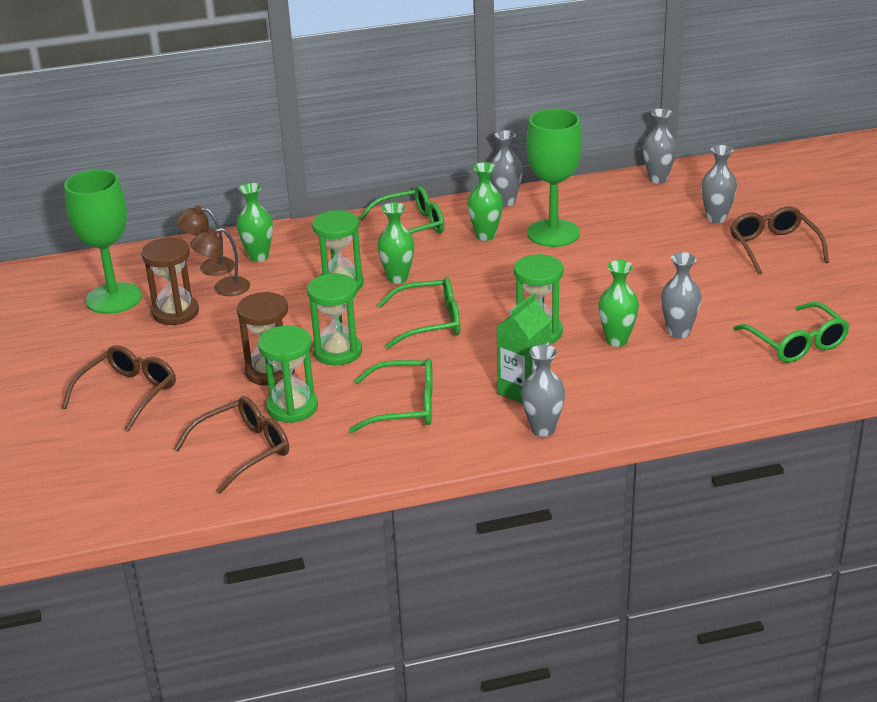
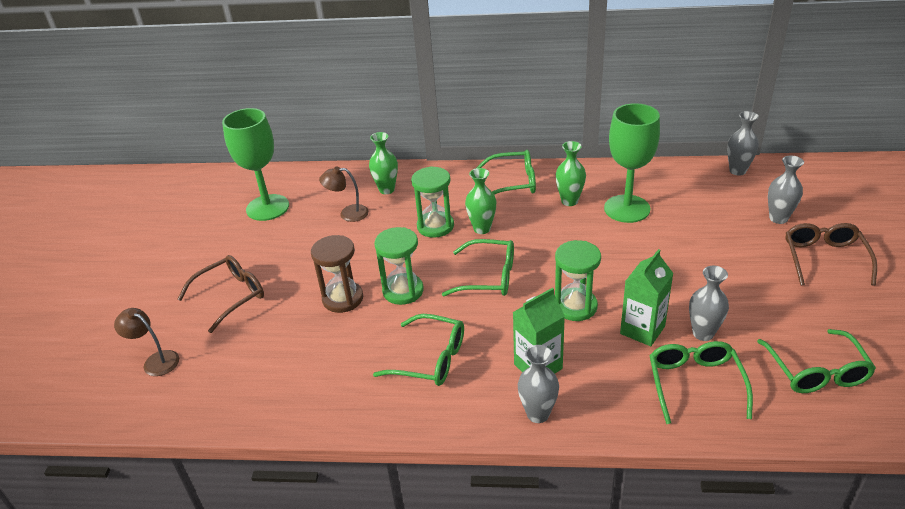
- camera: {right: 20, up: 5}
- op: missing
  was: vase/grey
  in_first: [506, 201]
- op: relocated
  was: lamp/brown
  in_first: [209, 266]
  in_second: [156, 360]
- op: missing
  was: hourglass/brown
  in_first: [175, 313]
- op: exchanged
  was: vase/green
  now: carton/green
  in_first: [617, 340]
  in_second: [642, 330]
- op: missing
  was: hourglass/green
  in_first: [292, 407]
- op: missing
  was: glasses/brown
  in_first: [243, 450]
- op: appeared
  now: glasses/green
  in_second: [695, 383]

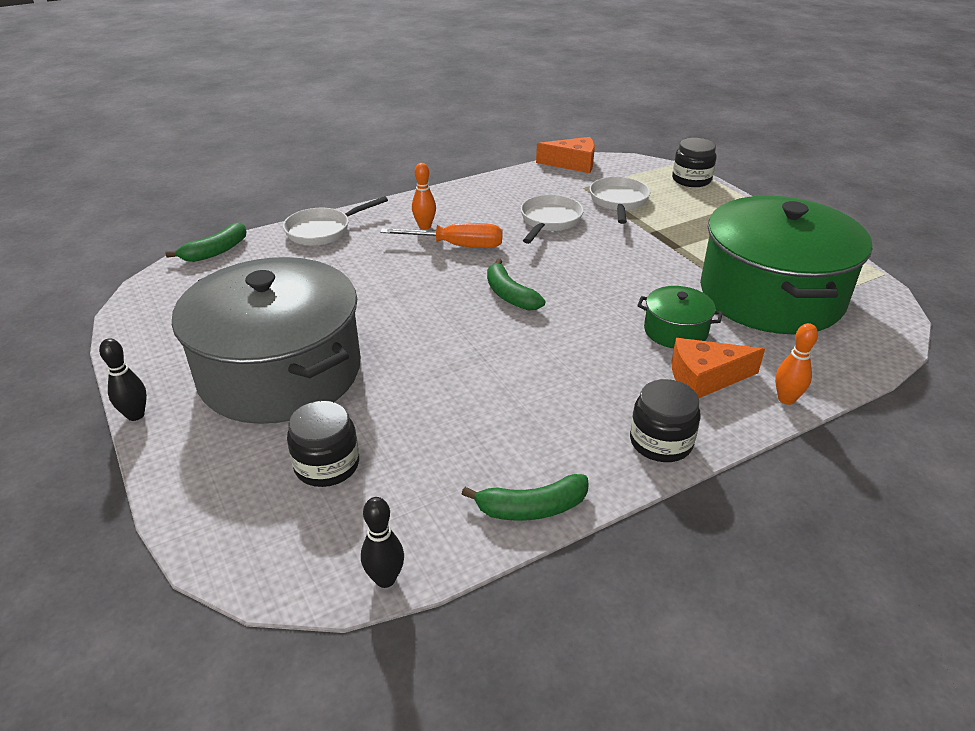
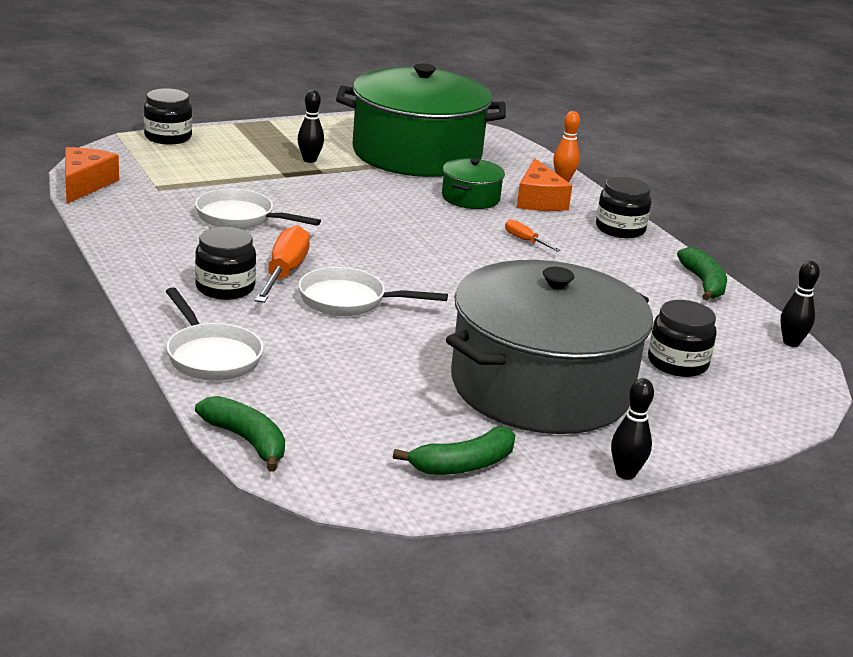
- camera: {right: -90, up: -10}
- op: exchanged
  was: bowling pin/orange
  now: jar/black
  in_first: [425, 226]
  in_second: [225, 288]
- op: relocated
  was: pan/white
  in_first: [618, 202]
  in_second: [349, 301]
- op: relocated
  was: banana/green
  in_first: [510, 295]
  in_second: [463, 465]
- op: appeared
  now: bowling pin/black
  in_second: [309, 160]
- op: appeared
  now: screwdriver/orange
  in_second: [525, 241]

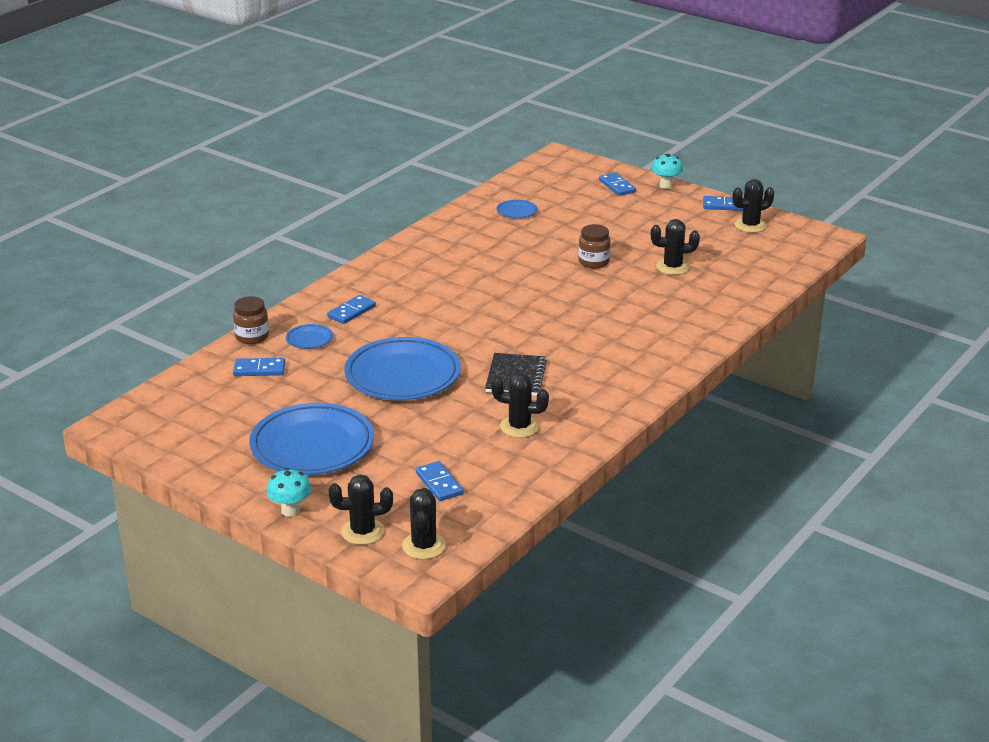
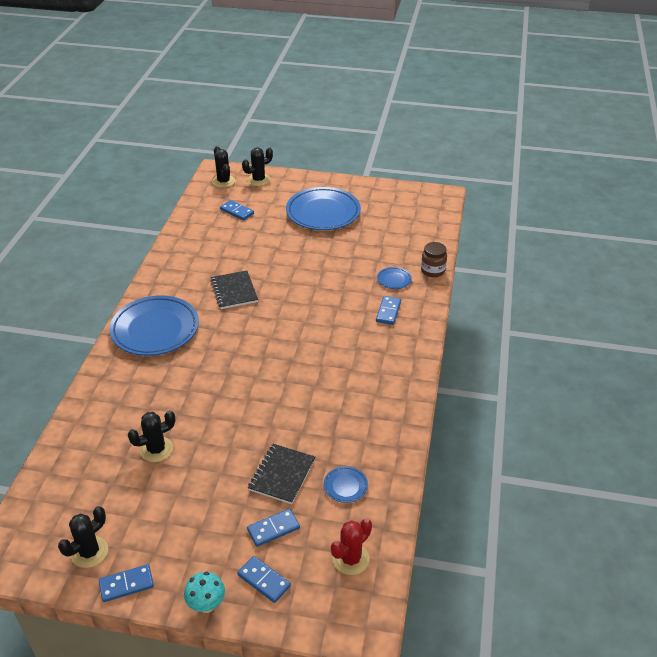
- camera: {right: 155, up: 10}
- op: missing
  was: jar/brown
  in_first: [593, 262]
- op: relocated
  was: plate/blue
  in_first: [402, 375]
  in_second: [155, 329]
- op: relocated
  was: domino/blue
  in_first: [259, 369]
  in_second: [273, 529]
- op: missing
  was: cactus/black
  in_first: [519, 427]
- op: missing
  was: mushroom/turquoise
  in_first: [290, 511]
- op: appeared
  now: notebook/black
  in_second: [282, 475]
- op: appeared
  now: cactus/red
  in_second: [350, 559]

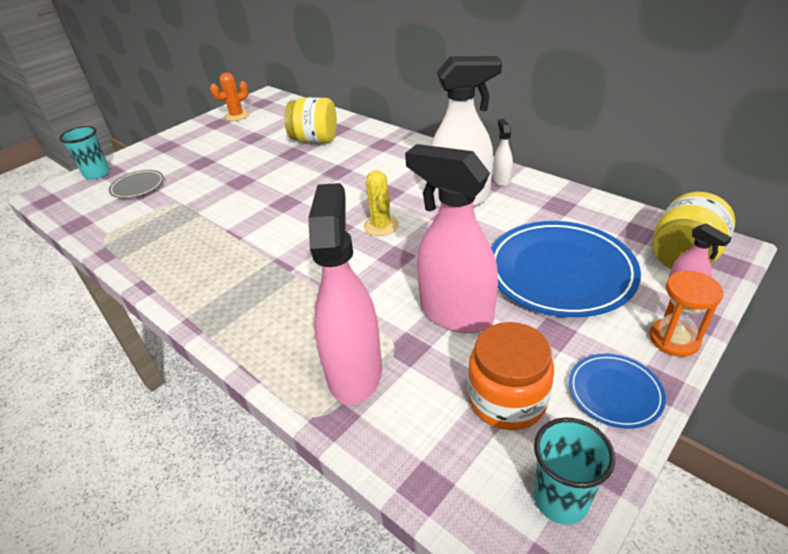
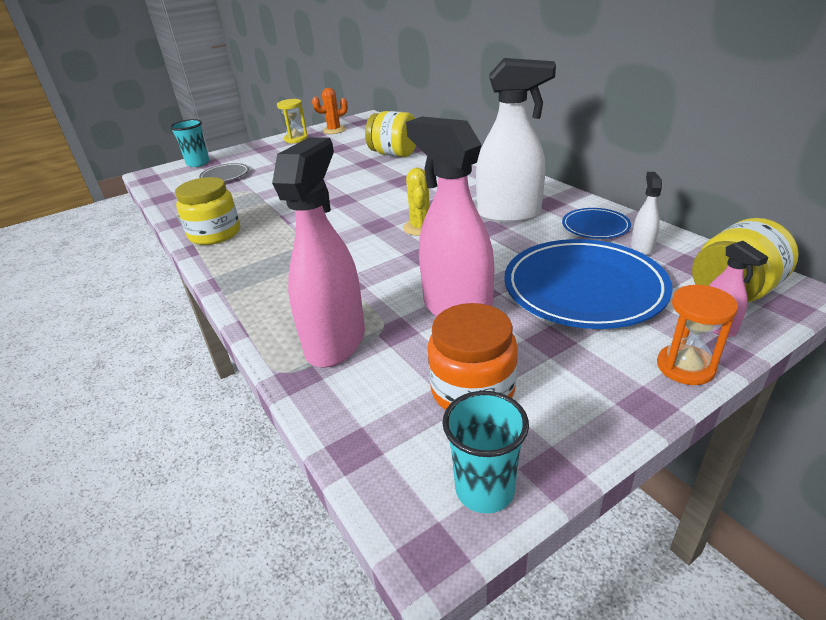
- camera: {right: 15, up: -5}
- op: relocated
  was: spray bottle/white
  in_first: [501, 180]
  in_second: [642, 248]
- op: relocated
  was: plate/blue
  in_first: [614, 392]
  in_second: [595, 226]
- op: appeared
  now: hourglass/yellow
  in_second: [296, 139]
- op: appeared
  now: jar/yellow
  in_second: [215, 234]

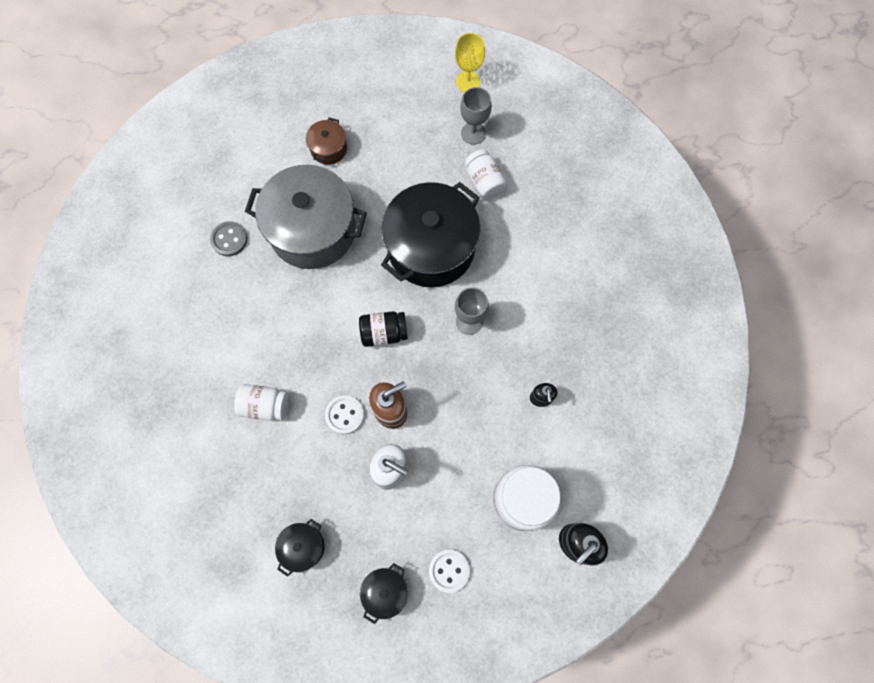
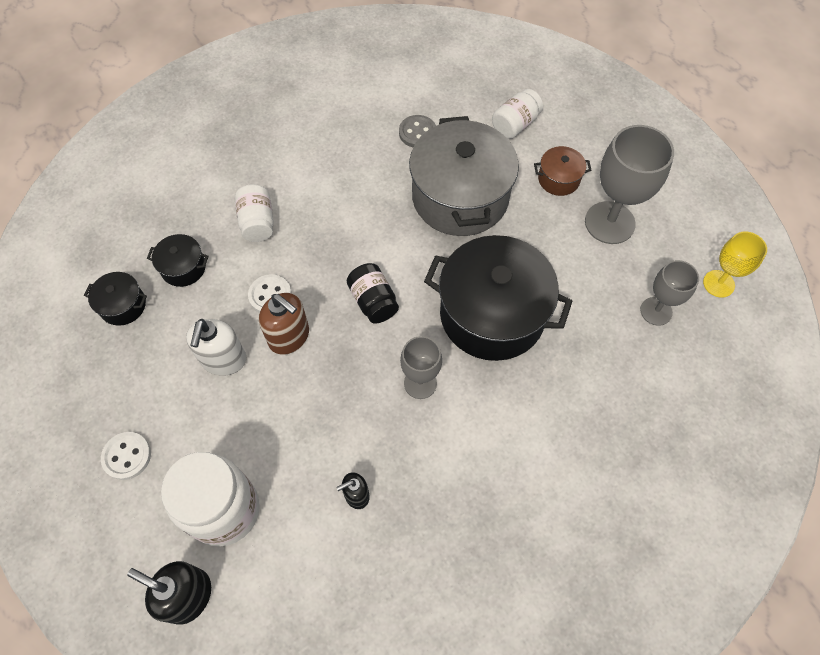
- camera: {right: 70, up: -10}
- op: relocated
  was: jar/white
  in_first: [484, 182]
  in_second: [515, 125]
- op: relocated
  was: pot/black
  in_first: [385, 591]
  in_second: [183, 268]
- op: appeared
  now: goblet/grey
  in_second: [609, 223]

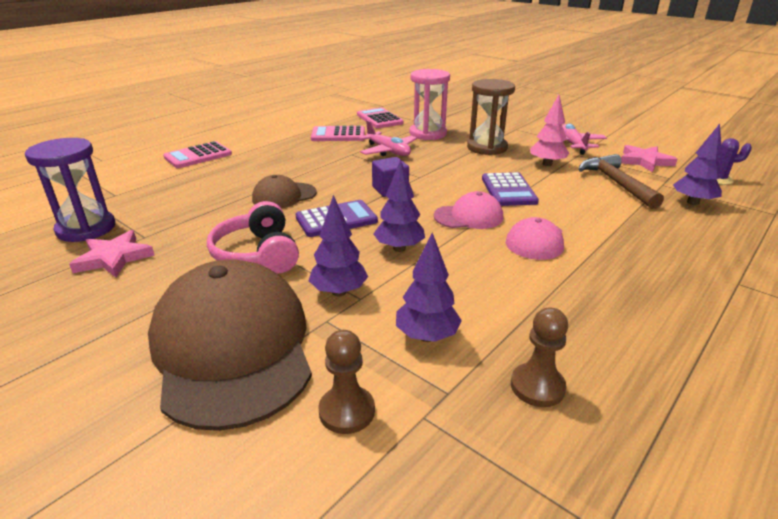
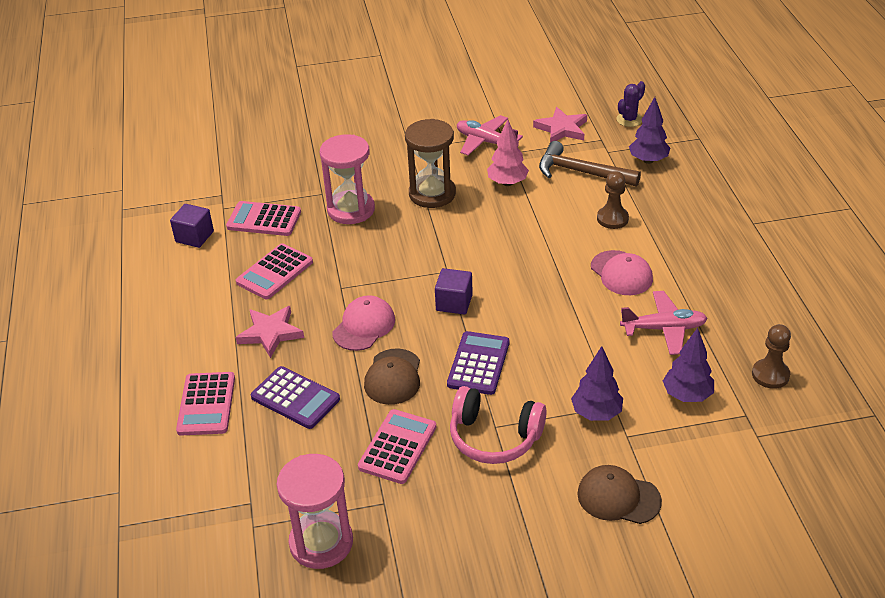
- camera: {right: -50, up: 10}
- op: relocated
  was: plane/pink
  in_first: [388, 151]
  in_second: [664, 329]
- op: colour
  was: hourglass/purple
  now: hourglass/pink
  in_first: [86, 229]
  in_second: [321, 542]
- op: missing
  was: tree/purple
  in_first: [399, 248]
- op: relocated
  was: calculator/purple
  in_first: [508, 190]
  in_second: [295, 398]
- op: relocated
  was: cap/pink
  in_first: [468, 216]
  in_second: [364, 326]
- op: relocated
  was: star/pink
  in_first: [114, 258]
  in_second: [270, 333]
- op: size
  was: cap/brown
  in_first: [232, 347]
  in_second: [618, 497]
  ratio: 0.48
- op: relocated
  was: pawn/brown
  in_first: [347, 411]
  in_second: [612, 219]
- op: appeared
  now: cube/purple
  in_second: [194, 237]
- op: appeared
  now: calculator/pink
  in_second: [398, 447]

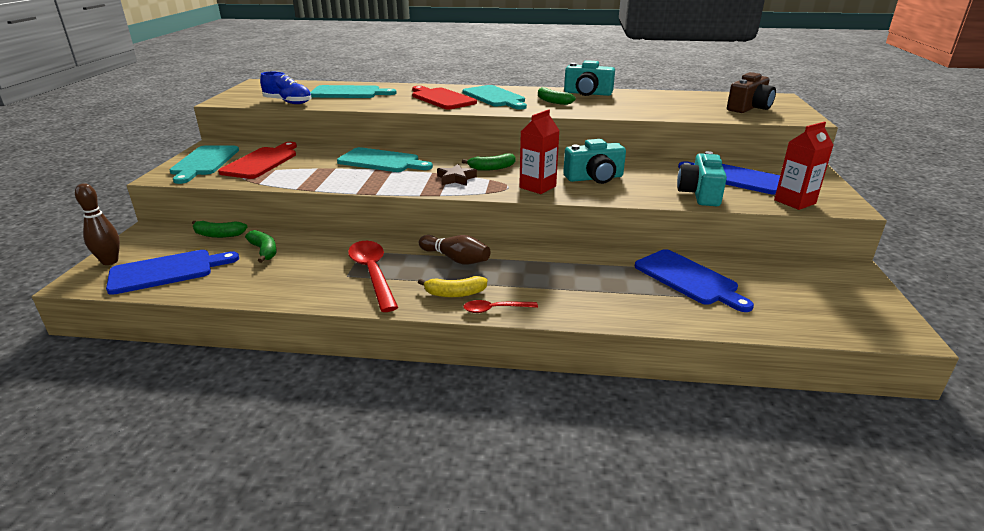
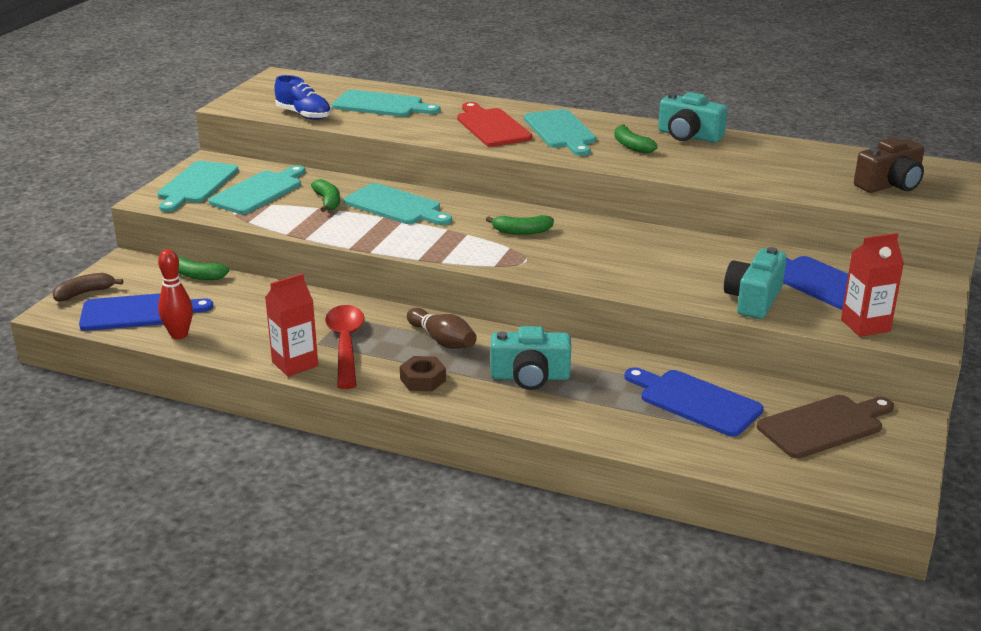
- camera: {right: 15, up: 0}
- op: relocated
  was: carton/red
  in_first: [537, 187]
  in_second: [295, 364]
- op: relocated
  was: camera/turquoise
  in_first: [594, 178]
  in_second: [530, 377]
- op: colour
  was: cutting board/red
  now: cutting board/turquoise
  in_first: [261, 162]
  in_second: [259, 191]
- op: missing
  was: star/brown
  in_first: [456, 179]
- op: exchanged
  was: bowling pin/brown
  now: banana/brown
  in_first: [110, 261]
  in_second: [85, 293]
- op: relocated
  was: banana/green
  in_first: [264, 251]
  in_second: [328, 202]
- op: spun
  was: cutting board/blue
  in_first: [688, 279]
  in_second: [695, 401]
  clockwise: 150
- op: exchanged
  was: banana/yellow
  now: nut/brown
  in_first: [455, 293]
  in_second: [423, 380]
- op: missing
  was: spoon/red
  in_first: [495, 309]
- op: appeared
  now: bowling pin/red
  in_second: [179, 335]
- op: appeared
  now: cutting board/brown
  in_second: [824, 425]

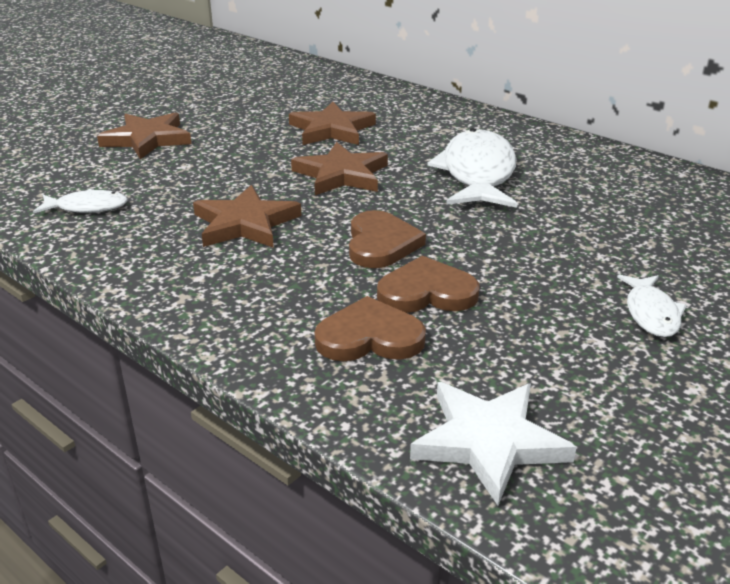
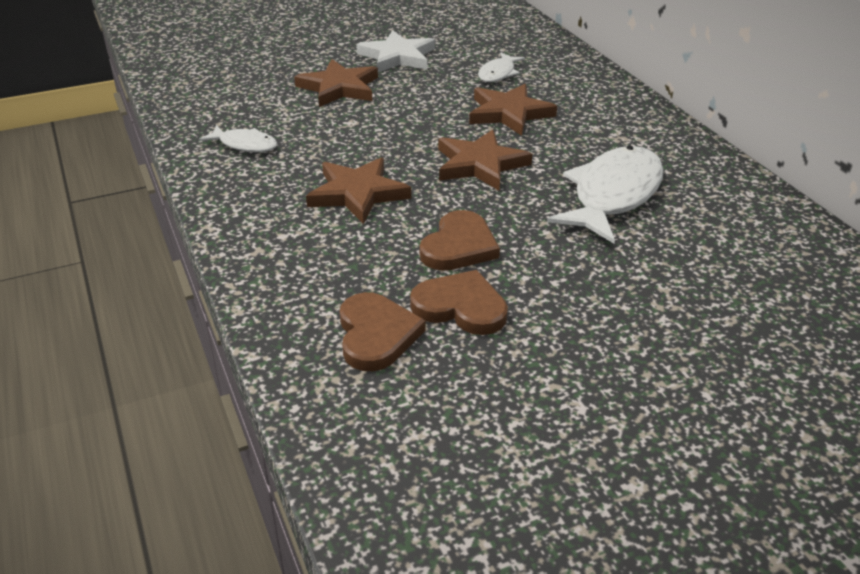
- camera: {right: 25, up: 5}
- op: relocated
  was: fish/white
  in_first: [651, 313]
  in_second: [498, 73]
- op: spun
  was: heart/brown
  in_first: [369, 337]
  in_second: [376, 335]
  clockwise: 60
- op: relocated
  was: star/white
  in_first: [489, 442]
  in_second: [397, 56]

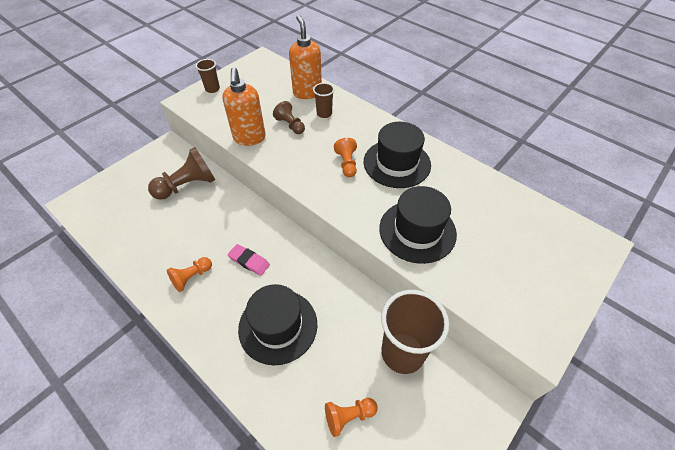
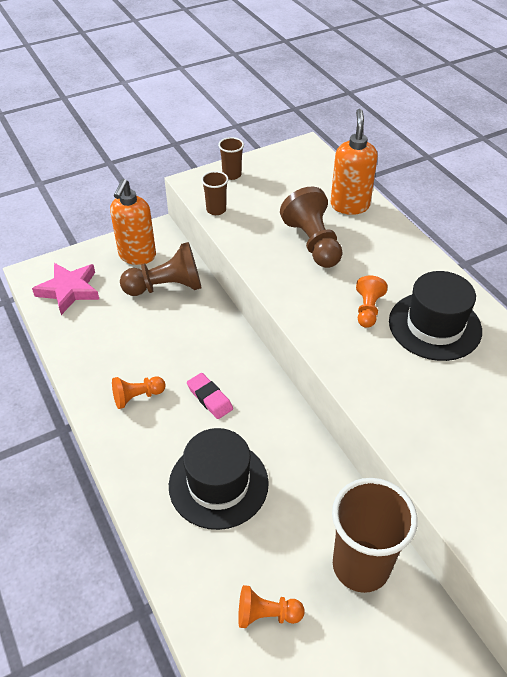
- camera: {right: 20, up: -5}
- op: relocated
  was: soap dispenser/orange
  in_first: [249, 138]
  in_second: [137, 256]
- op: relocated
  was: cup/brown
  in_first: [324, 113]
  in_second: [216, 210]
- op: size
  was: pawn/brown
  in_first: [290, 125]
  in_second: [313, 243]
  ratio: 1.74
- op: missing
  was: hat/black
  in_first: [417, 231]
- op: appeared
  now: star/pink
  in_second: [69, 290]

